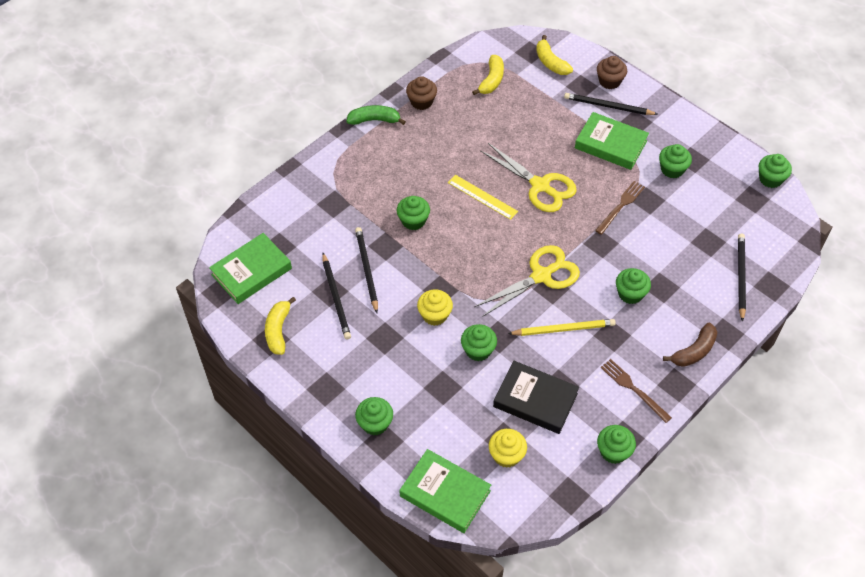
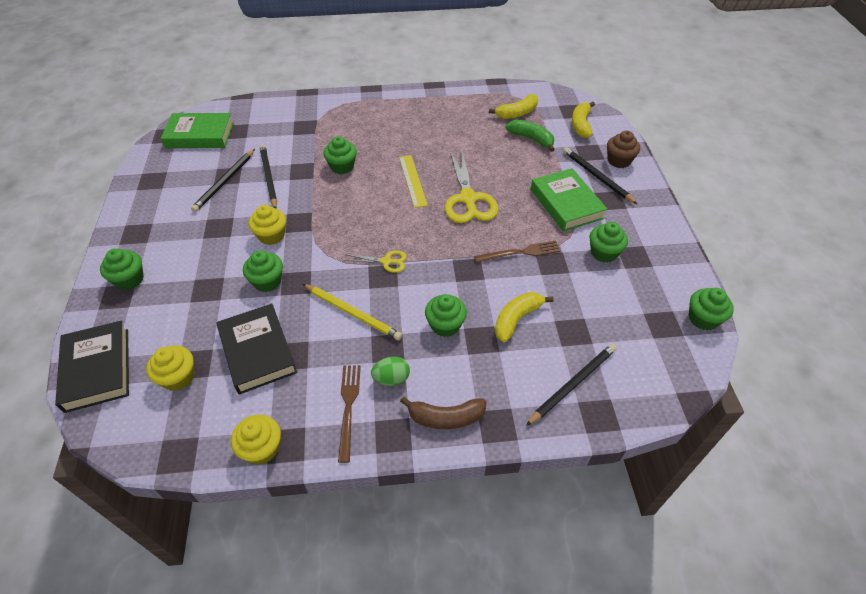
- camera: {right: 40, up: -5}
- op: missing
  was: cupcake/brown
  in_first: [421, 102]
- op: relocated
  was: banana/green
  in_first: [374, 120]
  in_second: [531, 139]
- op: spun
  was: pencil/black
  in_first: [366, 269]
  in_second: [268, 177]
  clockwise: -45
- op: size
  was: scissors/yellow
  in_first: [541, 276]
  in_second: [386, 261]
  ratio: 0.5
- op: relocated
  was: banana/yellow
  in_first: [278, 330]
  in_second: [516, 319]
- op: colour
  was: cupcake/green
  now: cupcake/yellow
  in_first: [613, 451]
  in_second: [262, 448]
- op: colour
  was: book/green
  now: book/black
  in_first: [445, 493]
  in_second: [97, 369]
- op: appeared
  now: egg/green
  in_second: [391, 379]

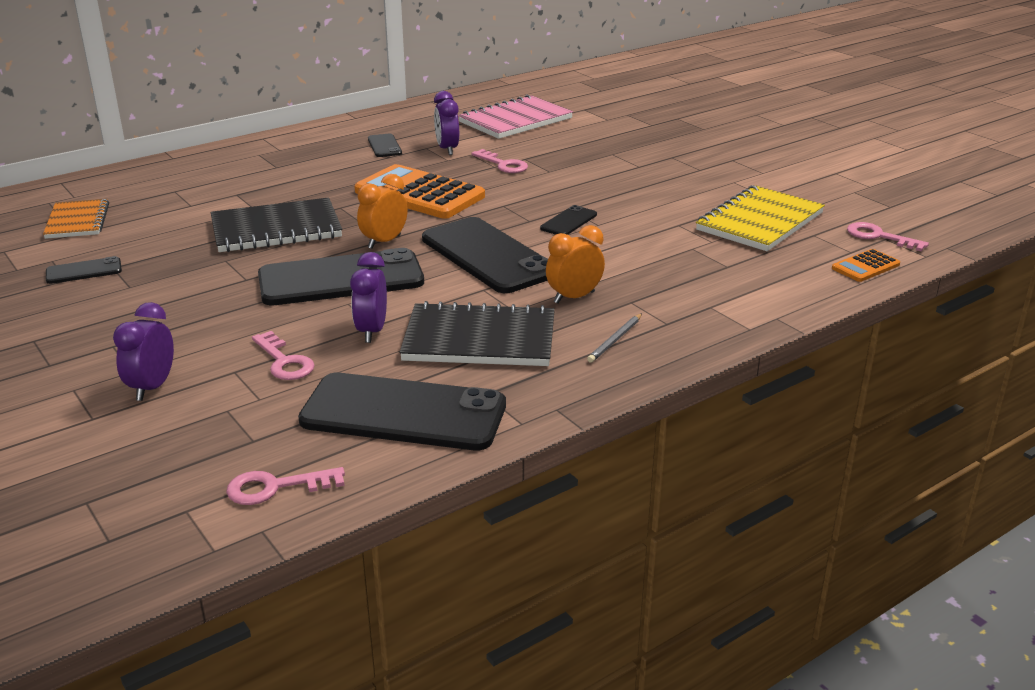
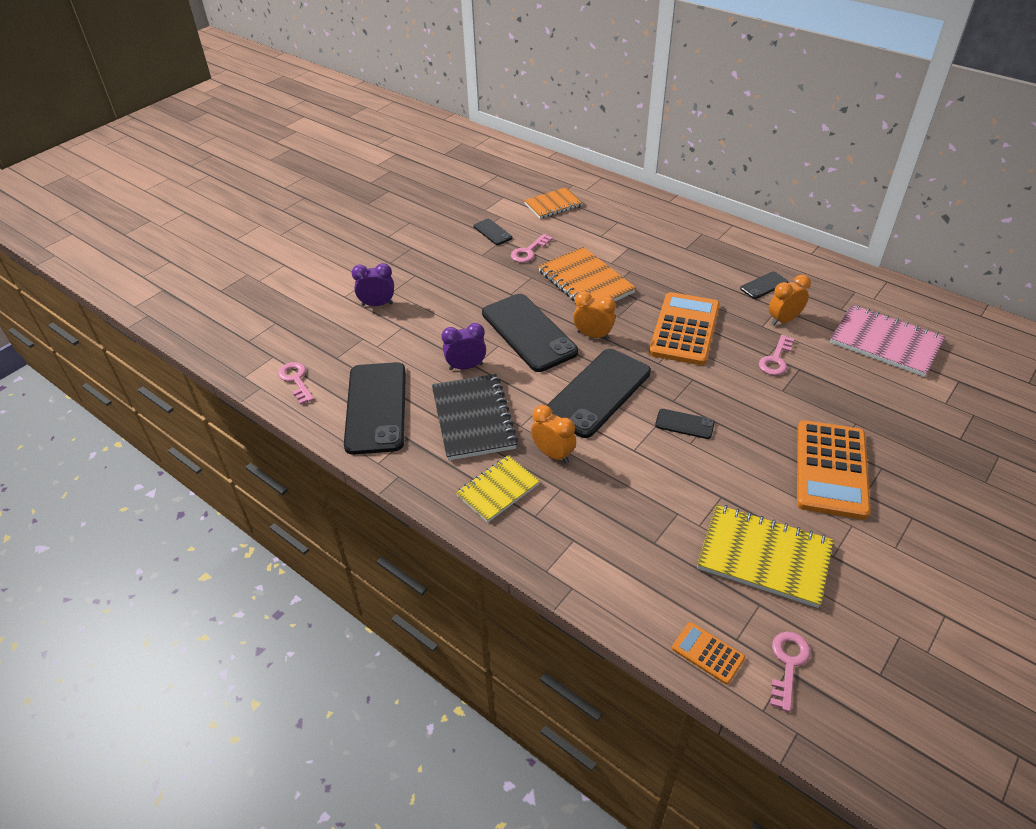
- camera: {right: 75, up: 15}
- op: colour
  was: clock/purple
  now: clock/orange
  in_first: [447, 149]
  in_second: [783, 320]
- op: colour
  was: notebook/black
  now: notebook/orange
  in_first: [276, 229]
  in_second: [585, 282]
- op: exchanged
  was: pencil/grey
  now: notebook/yellow
  in_first: [615, 340]
  in_second: [498, 490]
- op: relocated
  was: key/pink
  in_first: [284, 362]
  in_second: [528, 251]
- op: appeared
  now: calculator/orange
  in_second: [831, 469]

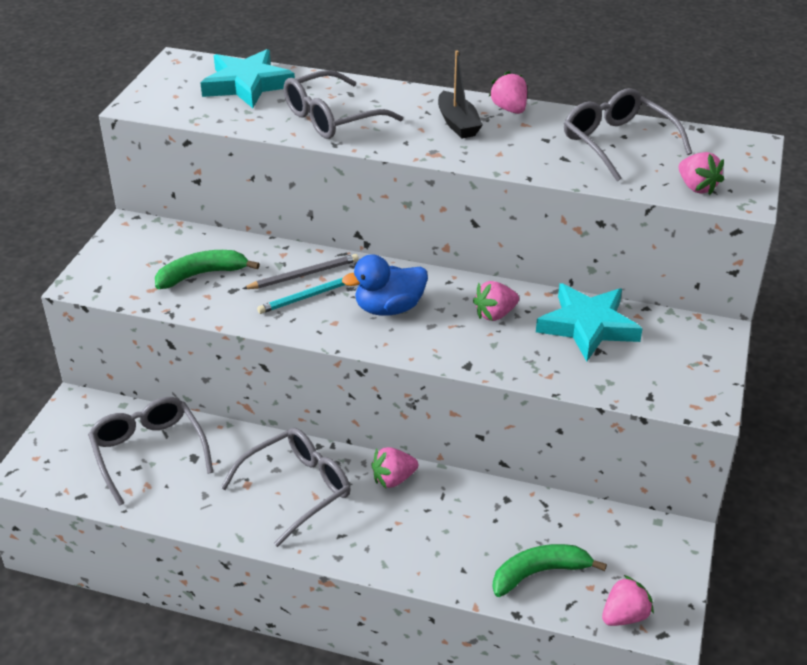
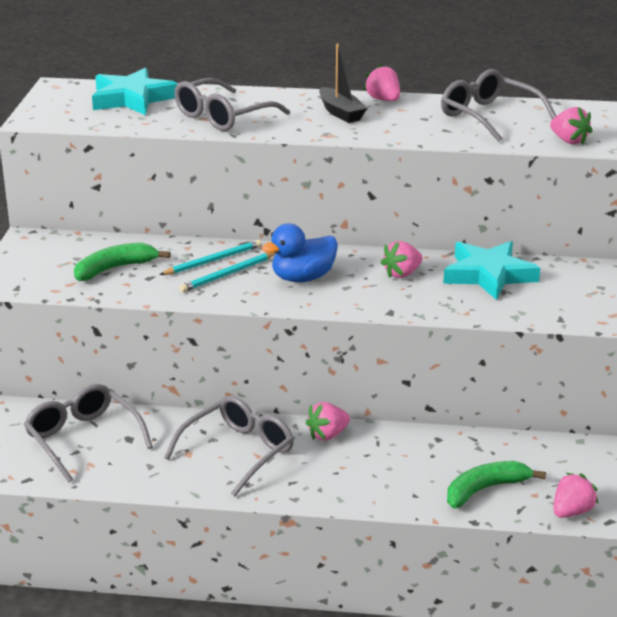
- camera: {right: -10, up: -10}
- op: colour
  was: pencil/grey
  now: pencil/turquoise
  in_first: [304, 275]
  in_second: [213, 260]

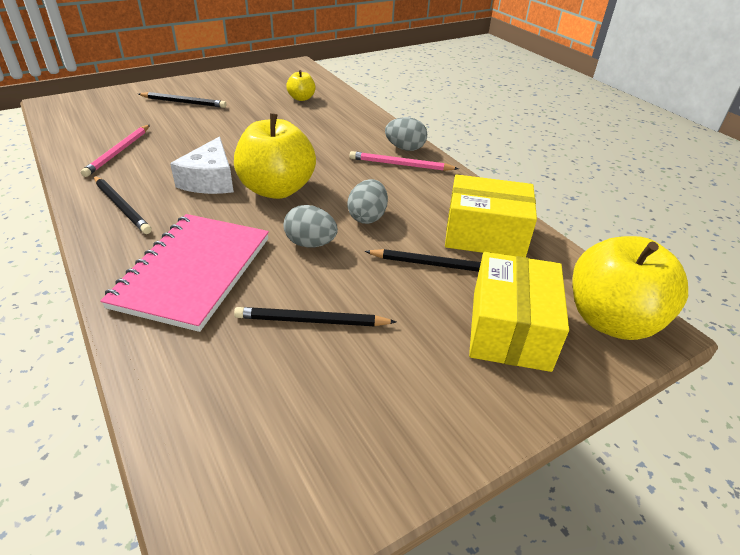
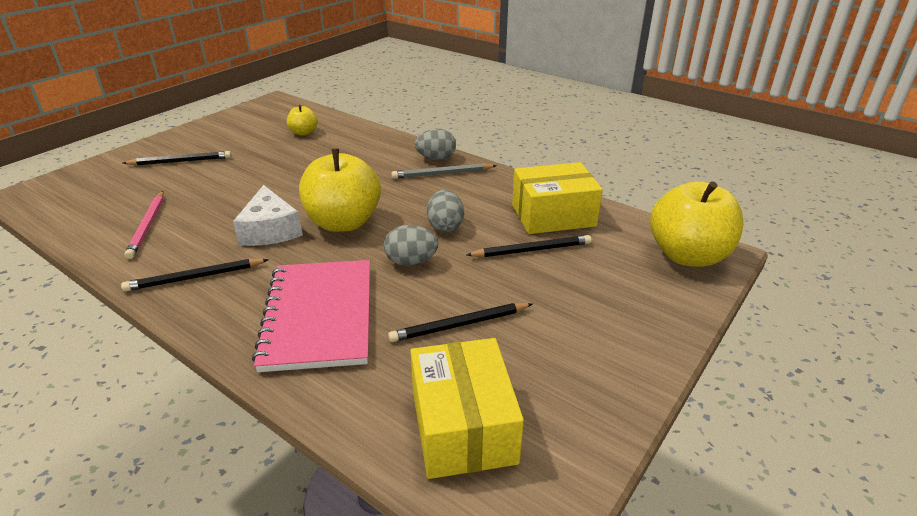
- camera: {right: -20, up: -5}
- op: colour
  was: pencil/pink
  now: pencil/grey
  in_first: [401, 165]
  in_second: [442, 174]
- op: spun
  was: pencil/black
  in_first: [121, 206]
  in_second: [195, 277]
  clockwise: 135
- op: relocated
  was: box/yellow
  in_first: [510, 329]
  in_second: [463, 426]

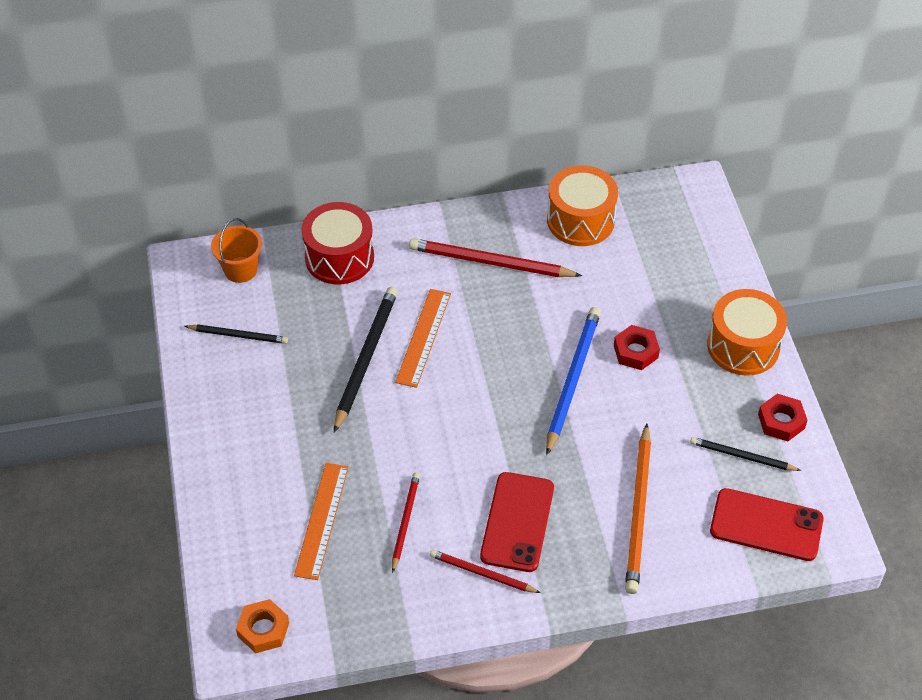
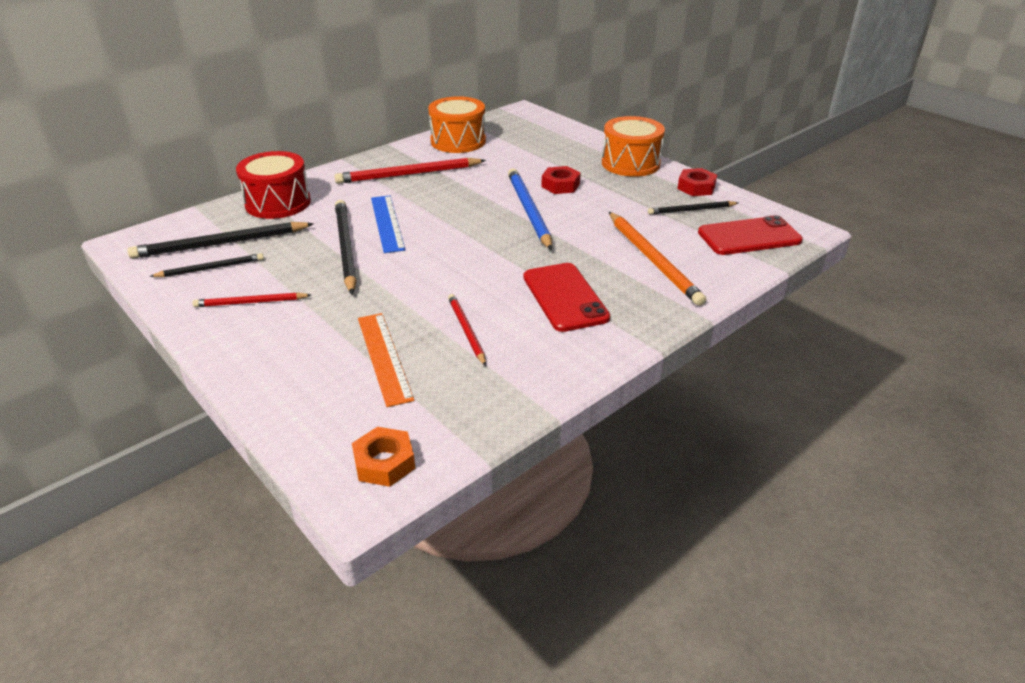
- camera: {right: -30, up: -15}
- op: missing
  was: bucket/orange
  in_first: [240, 270]
- op: colour
  was: ruler/orange
  now: ruler/blue
  in_first: [423, 337]
  in_second: [387, 223]
- op: relocated
  was: pencil/red
  in_first: [482, 574]
  in_second: [251, 302]
- op: appeared
  now: pencil/black
  in_second: [221, 244]

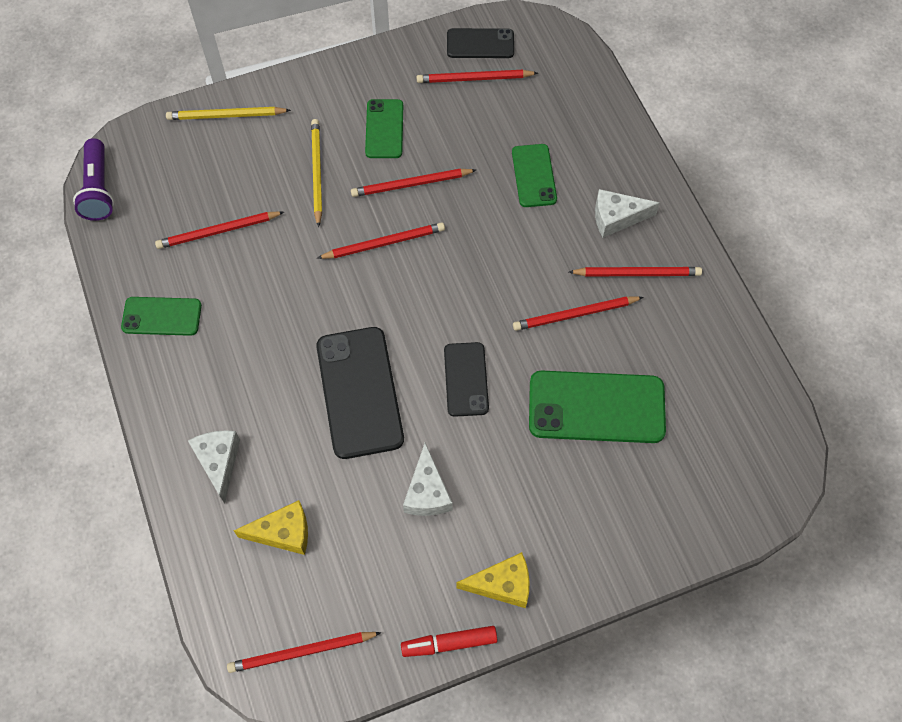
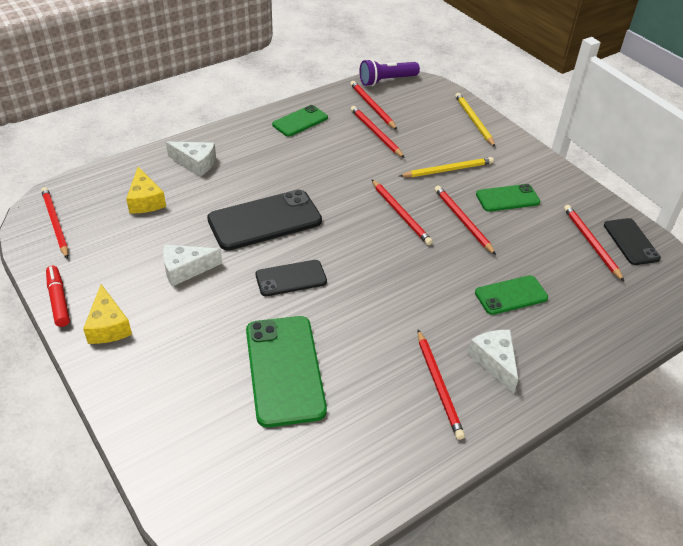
- camera: {right: 75, up: -20}
- op: relocated
  was: pencil/red
  in_first: [575, 315]
  in_second: [372, 107]
- op: spun
  was: phone/green
  in_first: [162, 316]
  in_second: [300, 121]
  clockwise: 60
- op: spun
  was: cheese/white
  in_first: [219, 462]
  in_second: [195, 163]
  clockwise: 45

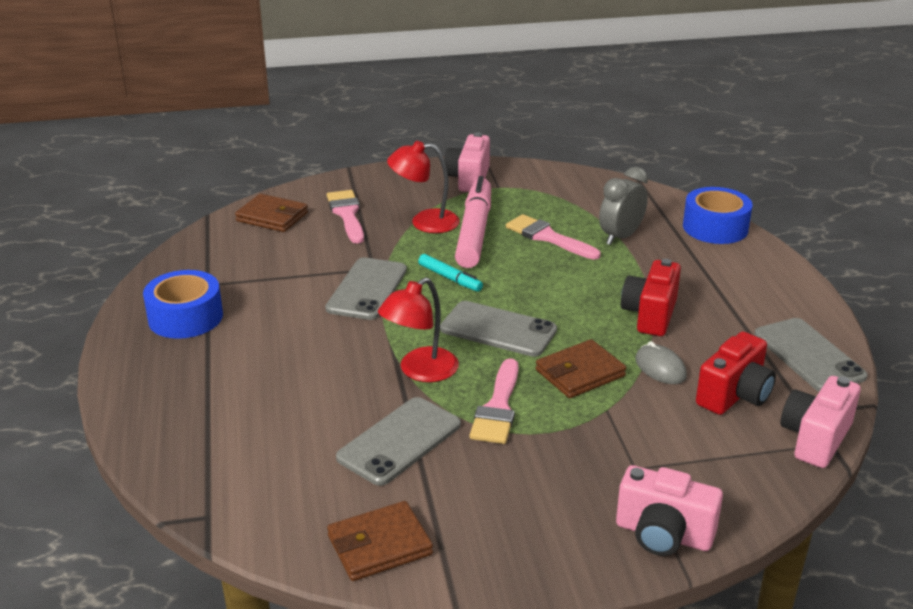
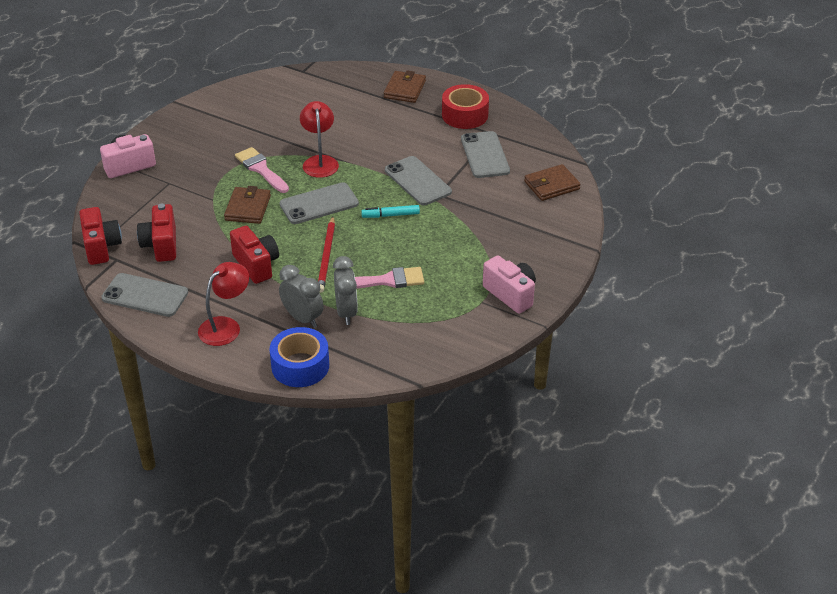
- camera: {right: 130, up: 10}
- op: relocated
  was: lamp/red
  in_first: [424, 222]
  in_second: [226, 326]
- op: missing
  was: marker/pink
  in_first: [474, 232]
- op: missing
  was: brush/pink
  in_first: [347, 214]
- op: colour
  was: tape/blue
  now: tape/red
  in_first: [185, 317]
  in_second: [465, 115]
- op: missing
  was: mouse/grey
  in_first: [660, 368]
- op: colour
  was: camera/pink
  now: camera/red
  in_first: [815, 439]
  in_second: [101, 247]
- op: relocated
  was: phone/grey
  in_first: [399, 441]
  in_second: [485, 155]
- op: relocated
  was: wallet/brown
  in_first: [379, 545]
  in_second: [404, 89]
- op: appeared
  now: pencil/red
  in_second: [326, 256]
- op: appeared
  now: clock/grey
  in_second: [302, 318]

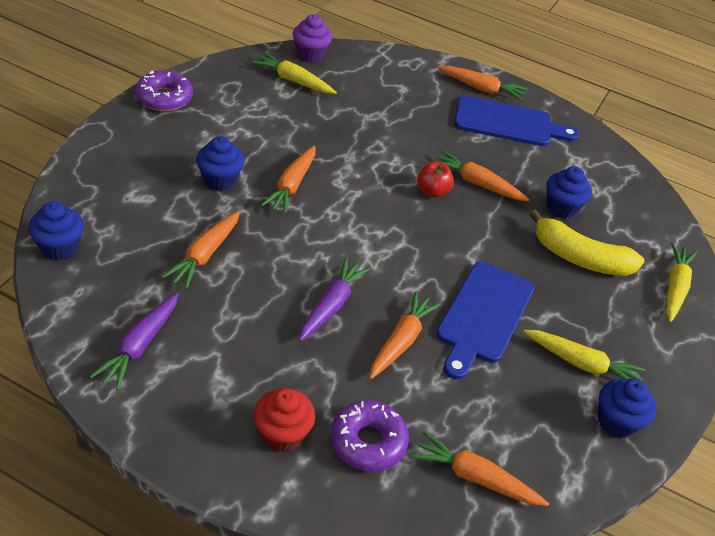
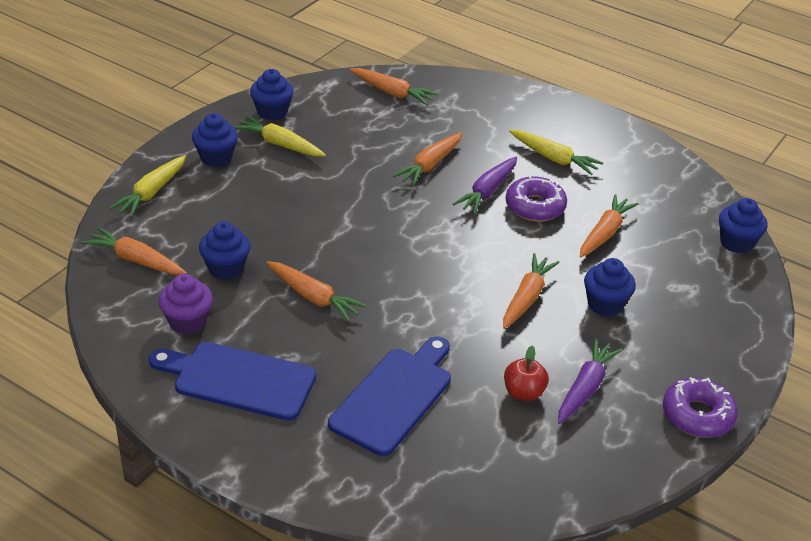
- camera: {right: -170, up: -5}
- op: relocated
  was: cupcake/purple
  in_first: [310, 55]
  in_second: [187, 322]
- op: relocated
  was: carrot/yellow
  in_first: [293, 81]
  in_second: [553, 158]
- op: relocated
  was: carrot/orange
  in_first: [481, 88]
  in_second: [136, 260]
- op: relocated
  was: apple/red
  in_first: [432, 191]
  in_second: [523, 393]
- op: missing
  was: banana/yellow
  in_first: [580, 258]
- op: relocated
  was: cutting board/blue
  in_first: [484, 316]
  in_second: [394, 397]
- op: relocated
  was: carrot/purple
  in_first: [140, 346]
  in_second: [585, 388]
- op: missing
  was: cupcake/red
  in_first: [282, 434]
- op: relocated
  was: donut/purple
  in_first: [368, 442]
  in_second: [535, 207]
- op: appeared
  now: cupcake/blue
  in_second: [216, 157]

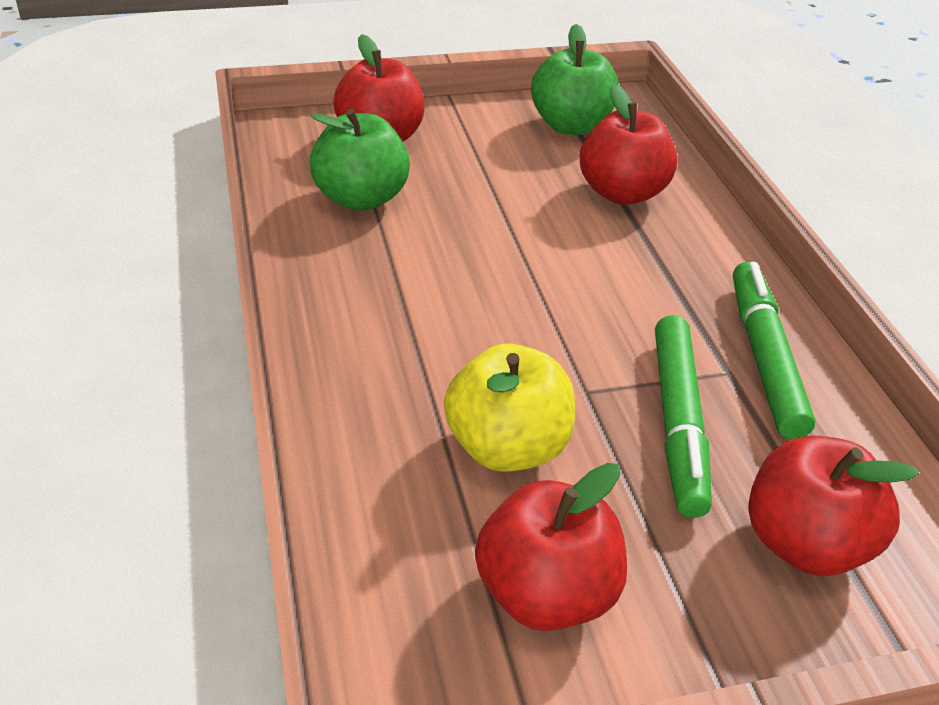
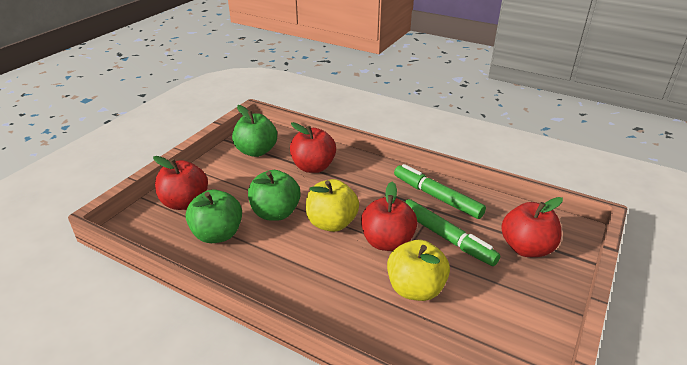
- camera: {right: -45, up: -5}
- op: relocated
  was: apple/red
  in_first: [546, 594]
  in_second: [387, 242]
- op: appeared
  now: apple/green
  in_second: [275, 213]
- op: appeared
  now: apple/yellow
  in_second: [332, 223]

